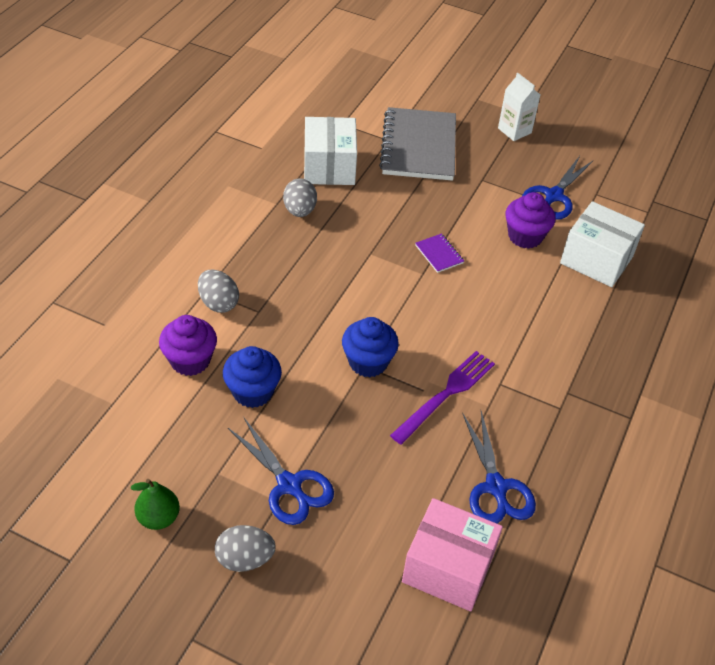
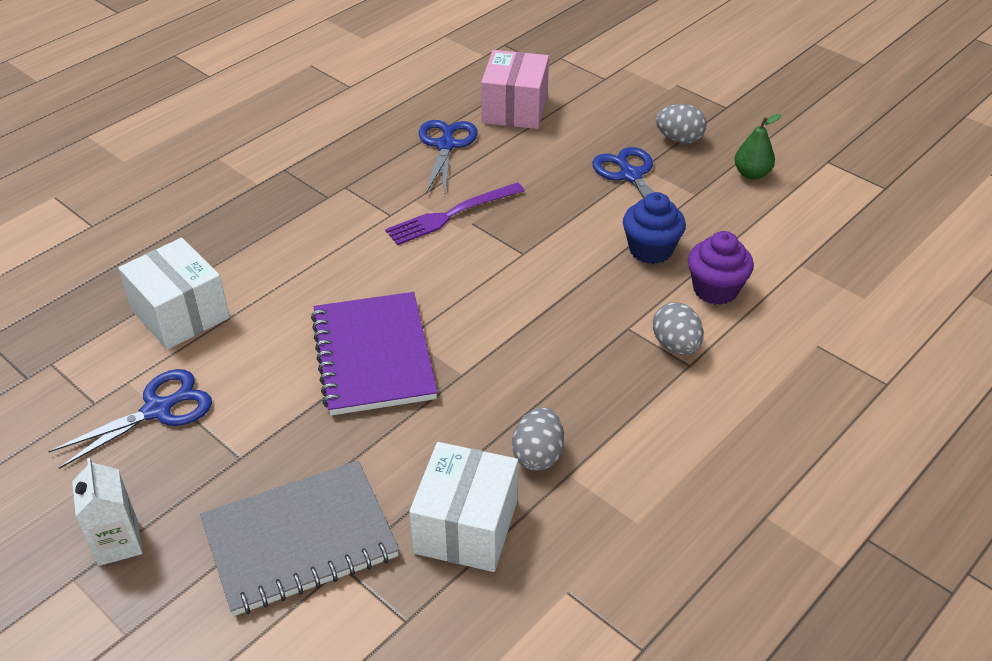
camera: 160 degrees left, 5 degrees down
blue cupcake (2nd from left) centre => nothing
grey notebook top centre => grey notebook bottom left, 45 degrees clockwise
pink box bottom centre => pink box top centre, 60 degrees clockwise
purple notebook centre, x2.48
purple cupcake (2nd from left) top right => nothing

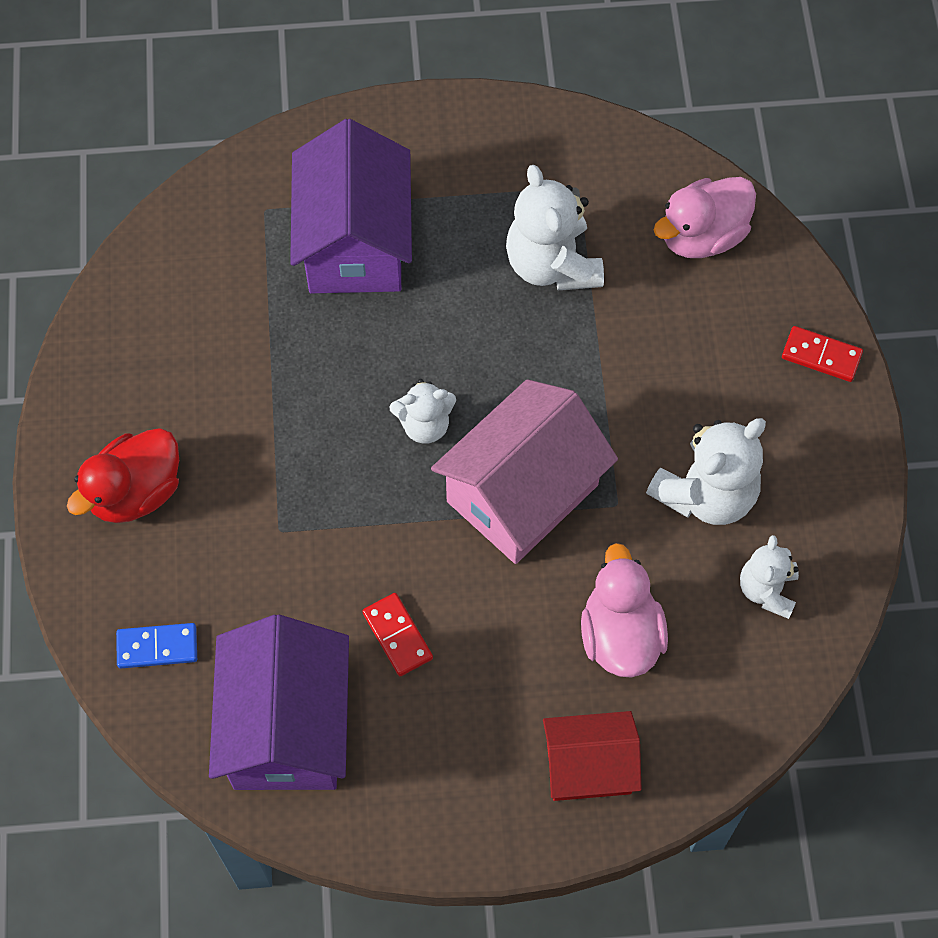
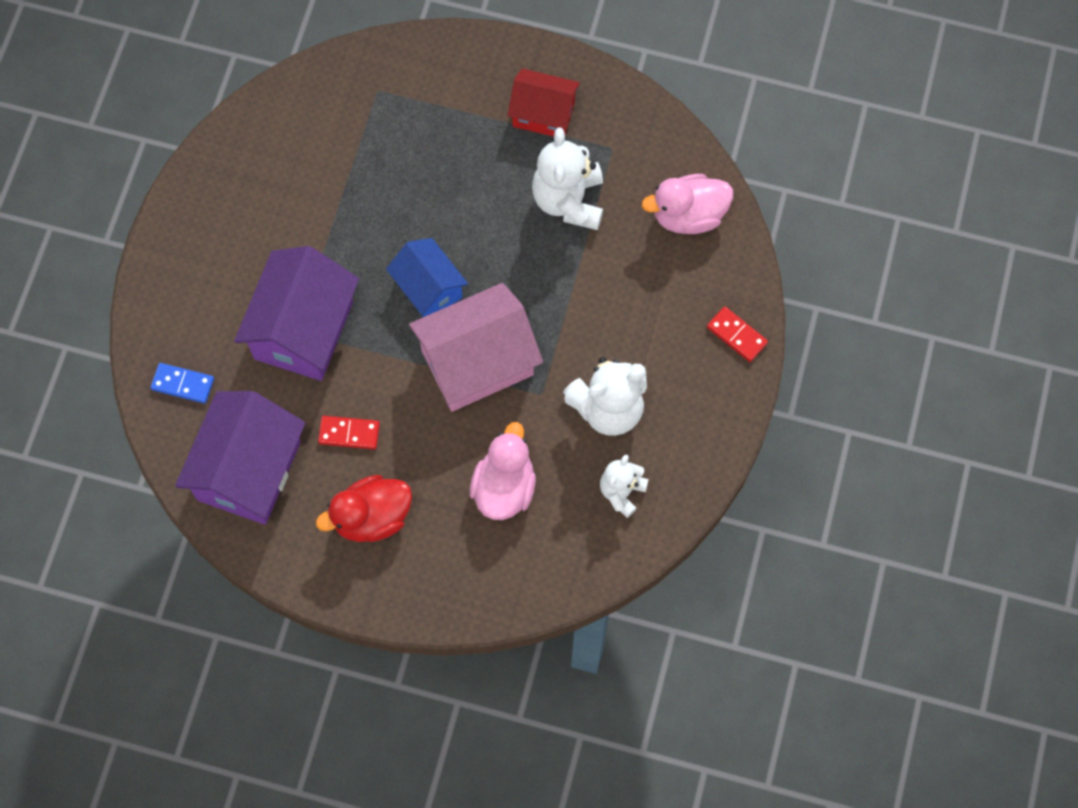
camera: 20 degrees right, 5 degrees up
red duck middle left => red duck centre, move
purple house (2nd from left) top centre => purple house (2nd from left) middle left, move
red domino (1st from left) bottom centre => red domino (1st from left) middle left, 75 degrees counterclockwise
white teddy bear (1st from left) centre => blue house centre
red house bottom centre => red house top centre, move

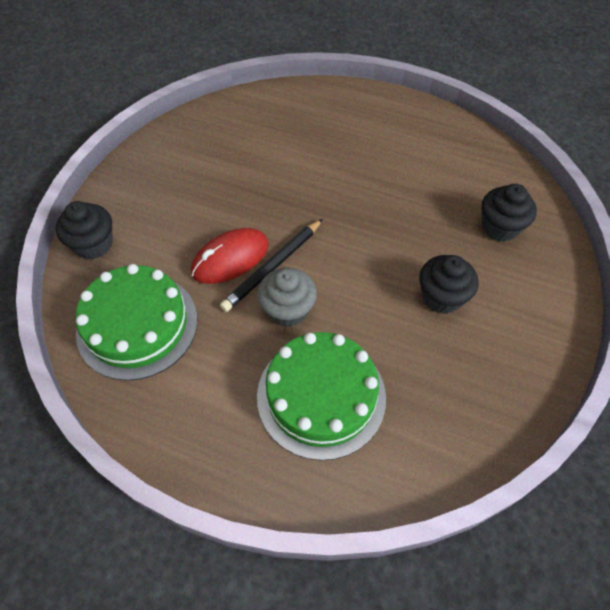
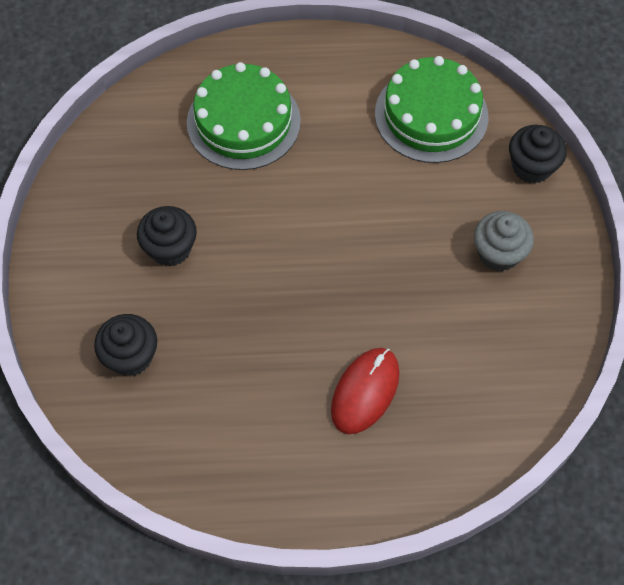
camera: 155 degrees right, 5 degrees up
red mouse centre => red mouse bottom centre, move
black pencil centre => nothing
grey cupcake centre => grey cupcake middle right, move

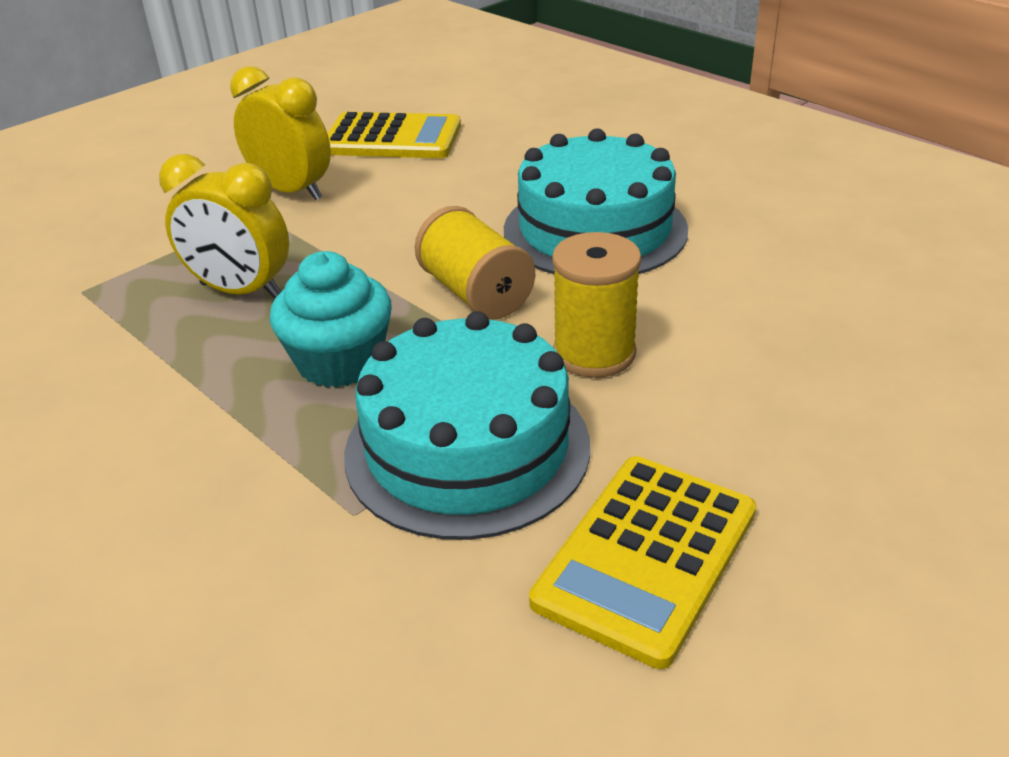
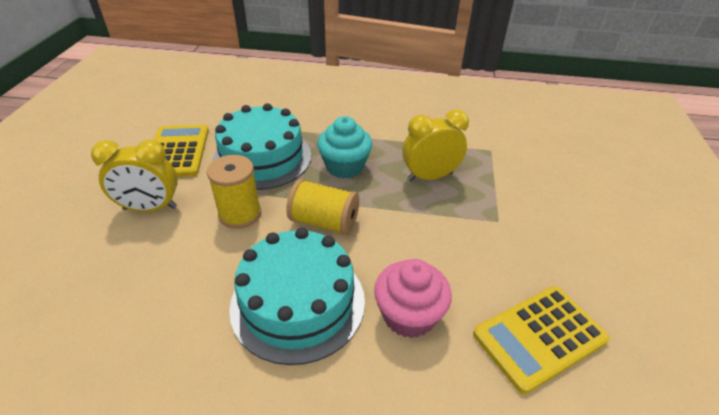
camera: 140 degrees right, 5 degrees up
yellow clock (2nd from left in the first image) top left => yellow clock (1st from left) middle left, move
nothing => pink cupcake bottom centre

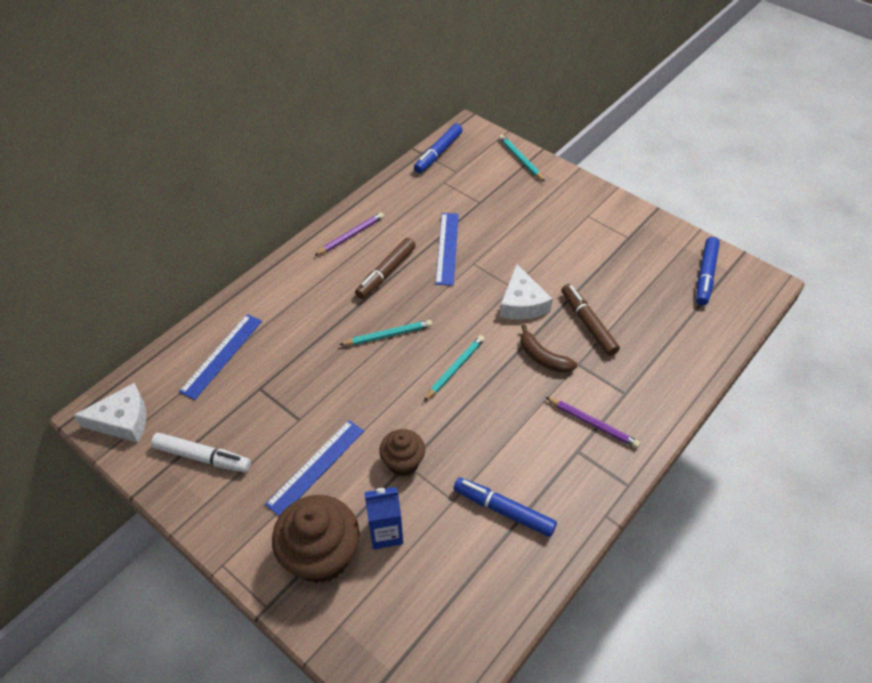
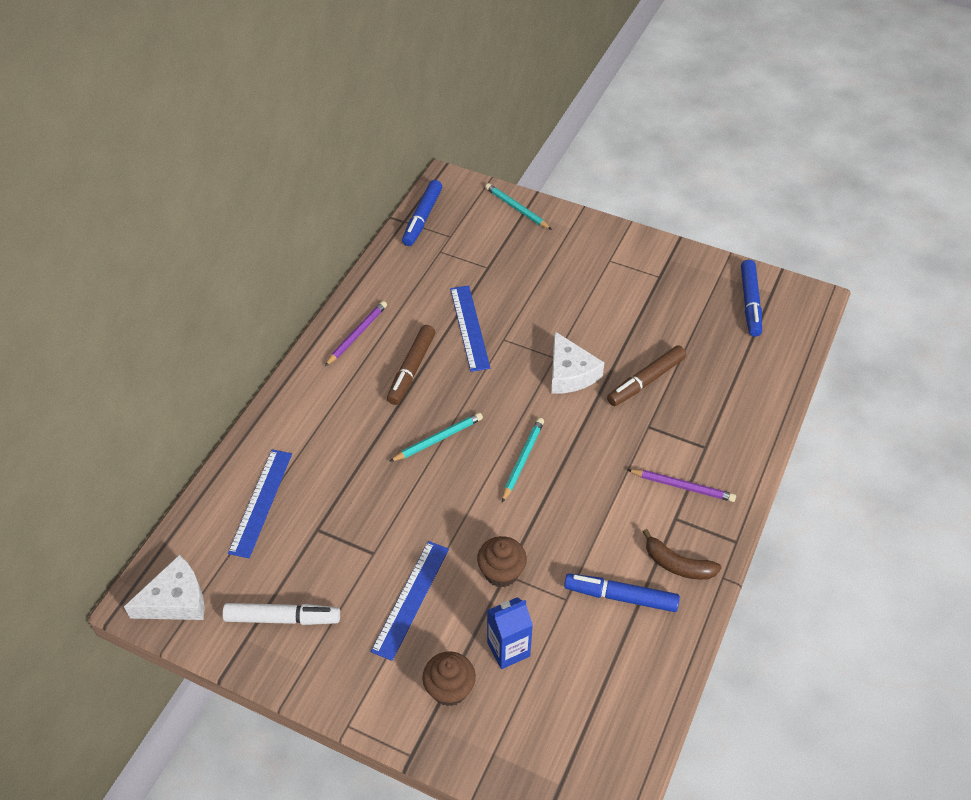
camera: 15 degrees left, 0 degrees up
brown cupcake (1st from left) bottom centre, x0.58
brown banana centre => brown banana bottom right, move
brown marker (2nd from left) middle right => brown marker (2nd from left) centre, 90 degrees counterclockwise

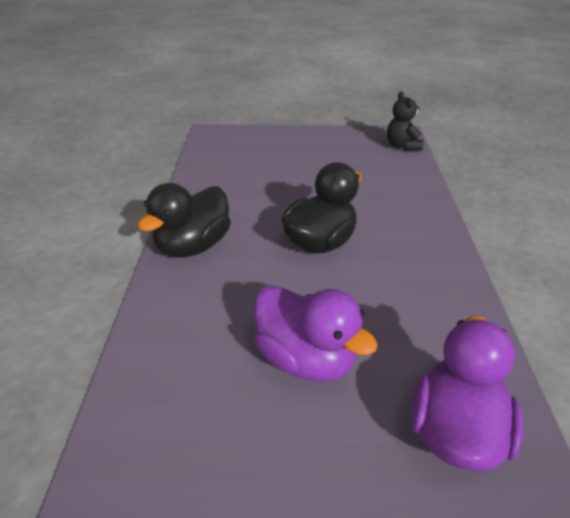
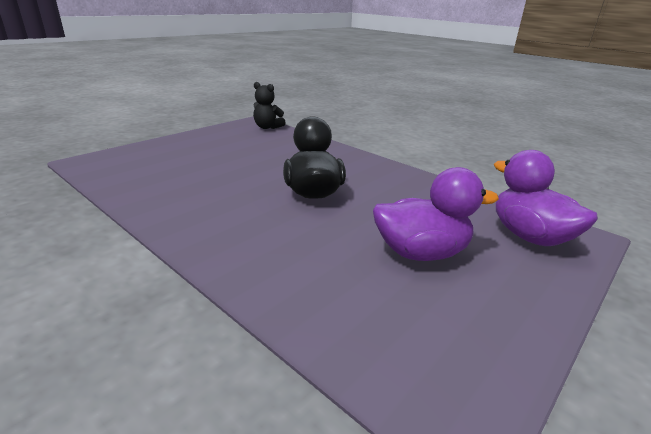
camera: 50 degrees left, 10 degrees down
black duck (1st from left) middle left => nothing

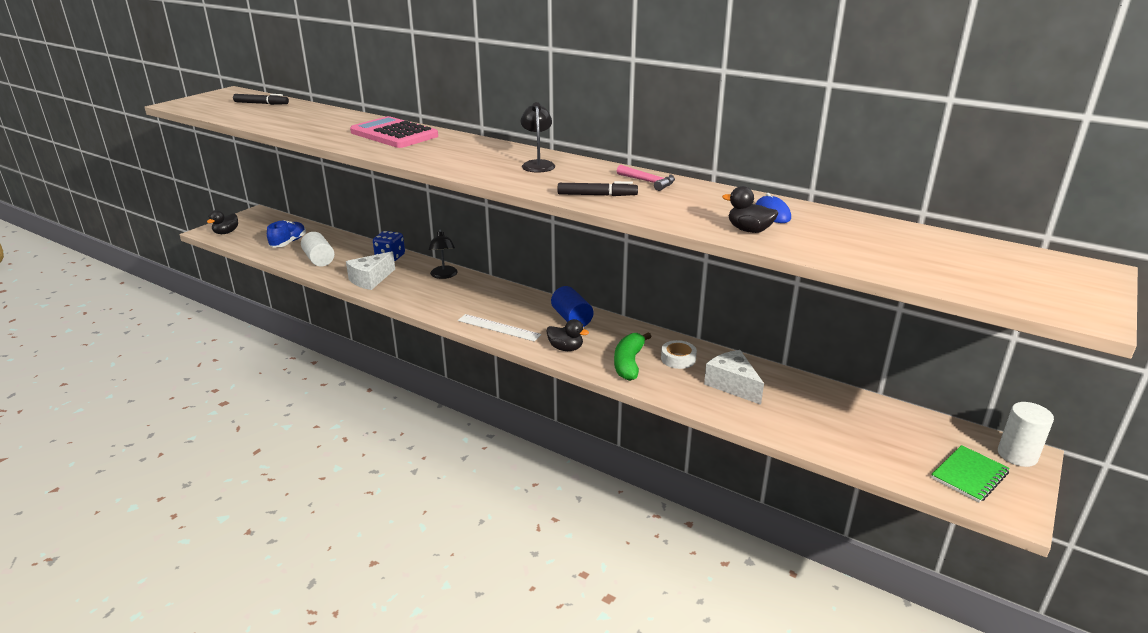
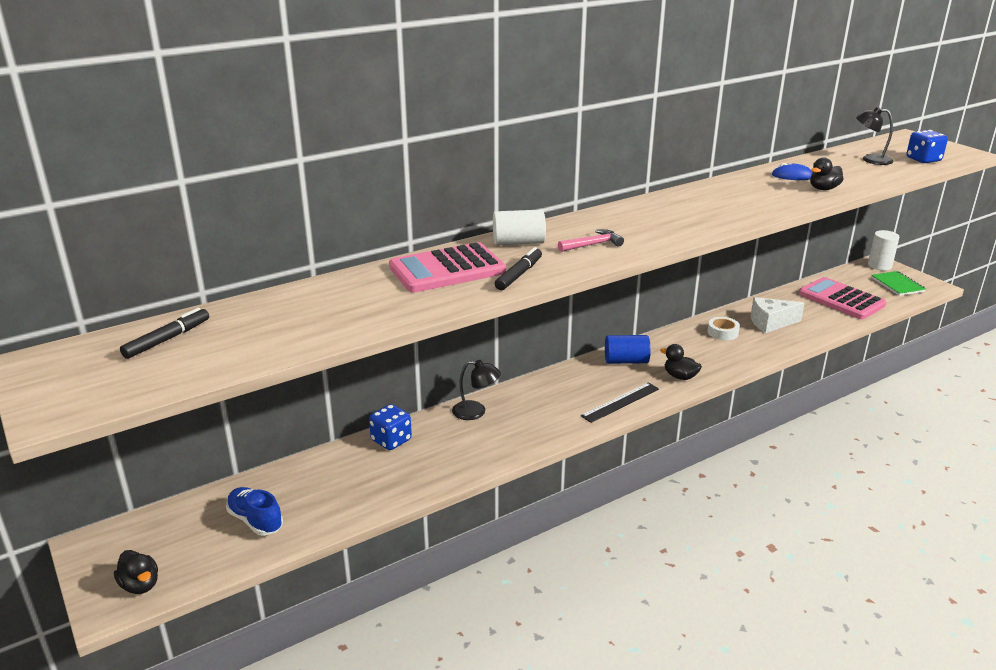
camera: 65 degrees left, 0 degrees up
white cylinder (1st from left) middle left => white cylinder (1st from left) centre, move
white cheese (1st from left) middle left => nothing
white ruler centre => black ruler centre
black lamp (2nd from left) top centre => black lamp (2nd from left) top right, move
black duck (2nd from left) centre => black duck (2nd from left) middle right, 105 degrees counterclockwise
black marker (2nd from left) top centre => black marker (2nd from left) centre, move
green banana centre => nothing
pink hammer top centre => pink hammer centre, move
nothing => pink calculator (2nd from left) middle right
nothing => blue dice (2nd from left) top right

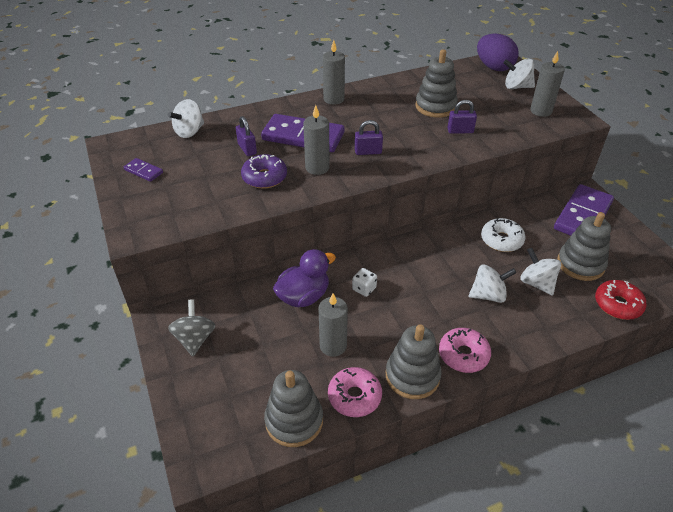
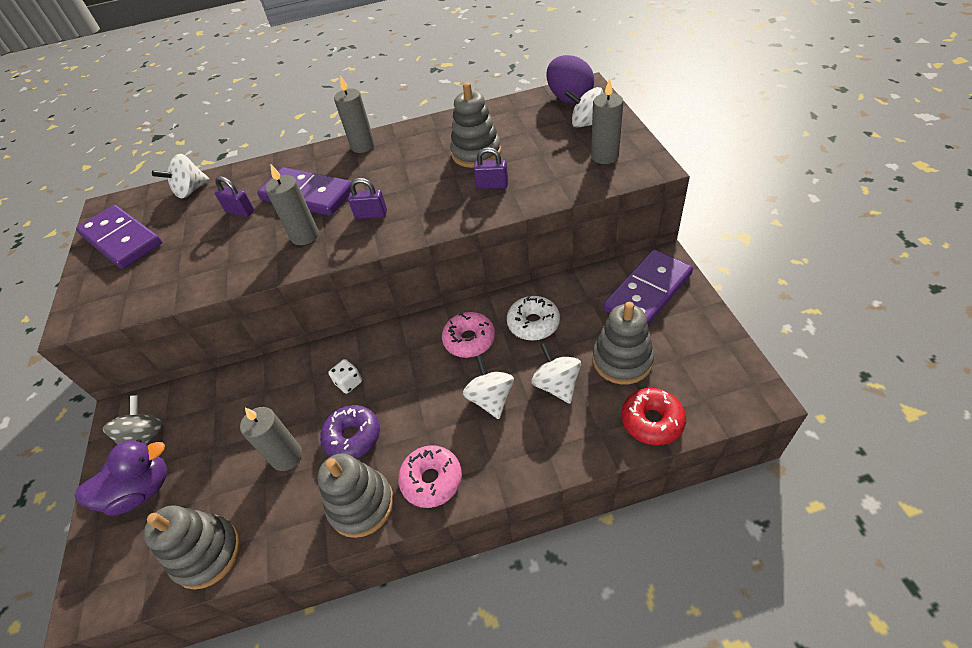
camera: 15 degrees right, 5 degrees up
purple domino (1st from left) top left => purple domino (1st from left) middle left, x2.20
purple padlock (1st from left) top centre => purple padlock (1st from left) top left, 45 degrees counterclockwise
purple donut centre => purple donut bottom centre, move
purple duck centre => purple duck bottom left, move
pink donut (1st from left in the first image) bottom centre => pink donut (2nd from left) centre, move
white spinning top (2nd from left) middle right => white spinning top (2nd from left) centre, 105 degrees counterclockwise

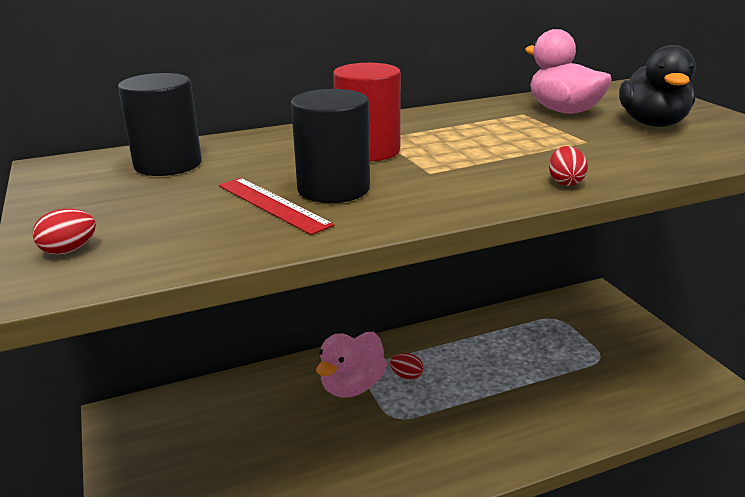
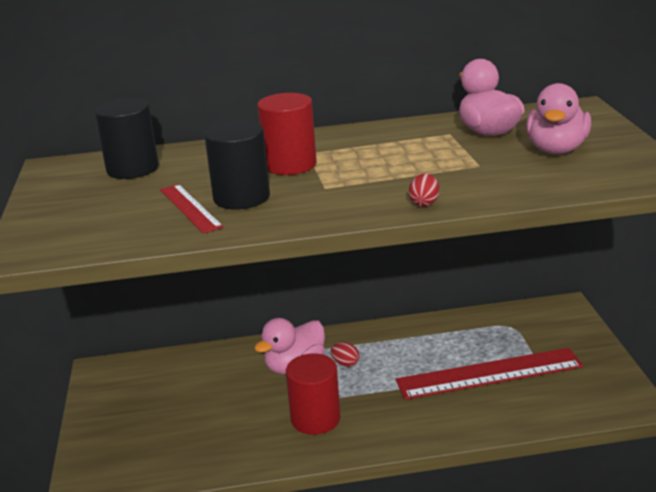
camera: 15 degrees right, 0 degrees up
red egg (1st from left) middle left => nothing
black duck top right => pink duck (3rd from left) top right
nothing => red cylinder (2nd from left) bottom centre
nothing => red ruler (2nd from left) bottom right

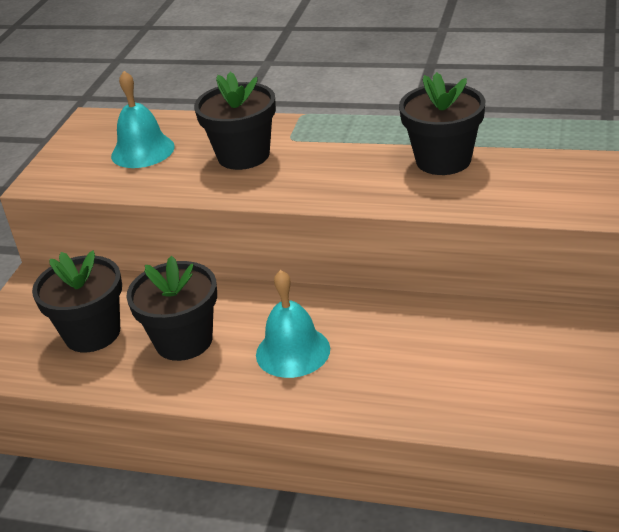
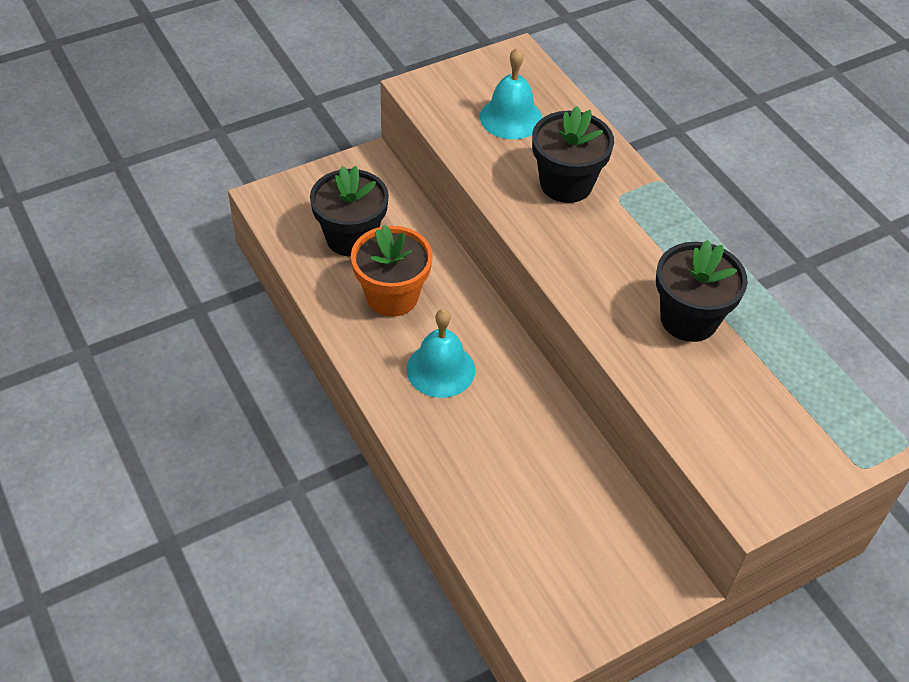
camera: 40 degrees right, 15 degrees up
black flower pot (2nd from left) middle left => orange flower pot centre

